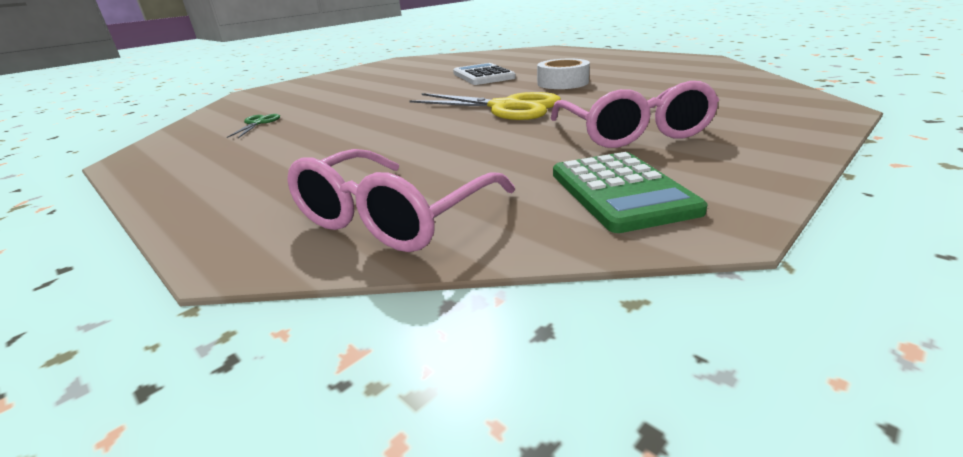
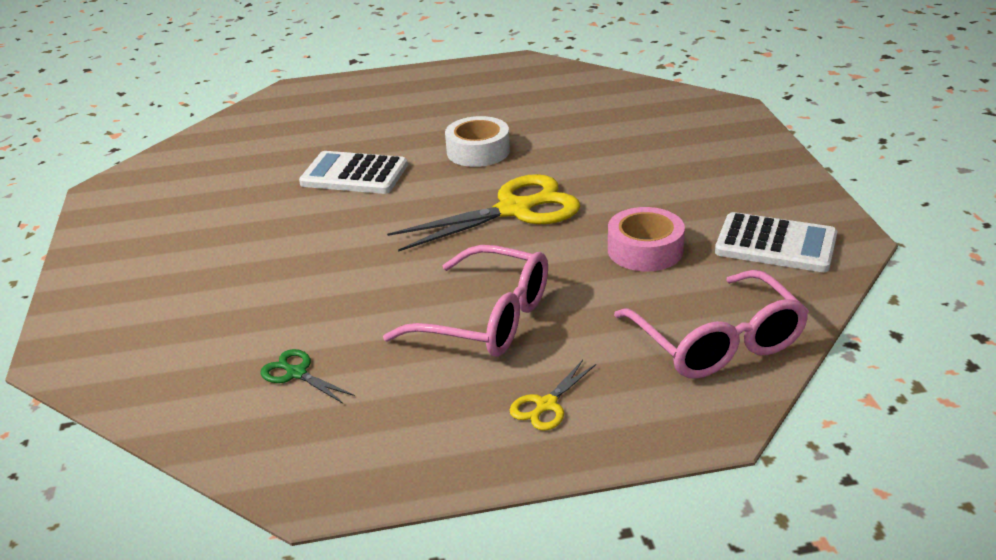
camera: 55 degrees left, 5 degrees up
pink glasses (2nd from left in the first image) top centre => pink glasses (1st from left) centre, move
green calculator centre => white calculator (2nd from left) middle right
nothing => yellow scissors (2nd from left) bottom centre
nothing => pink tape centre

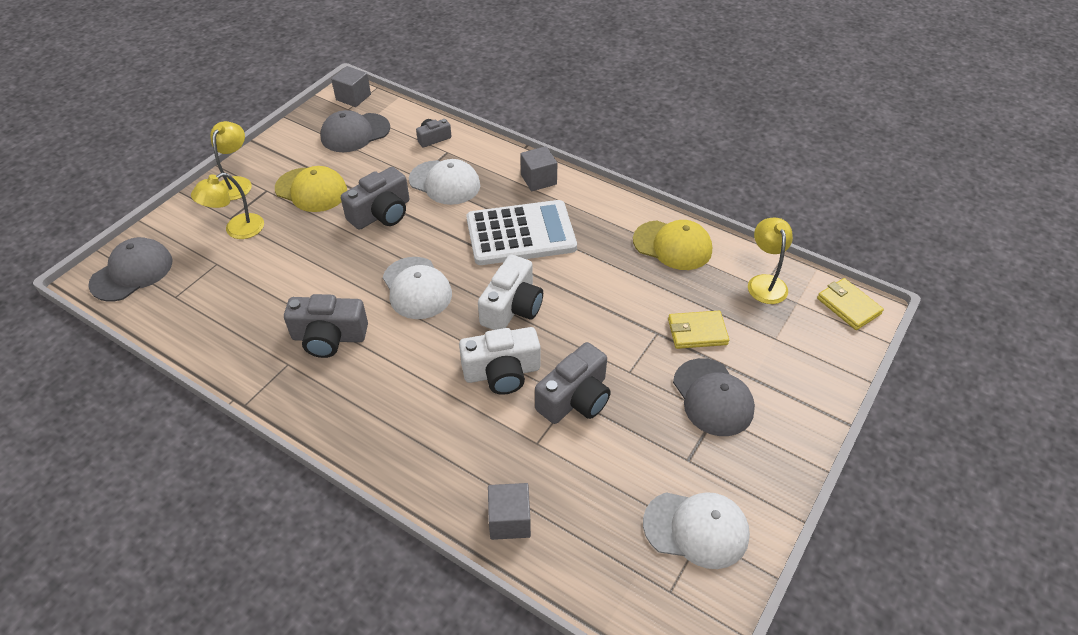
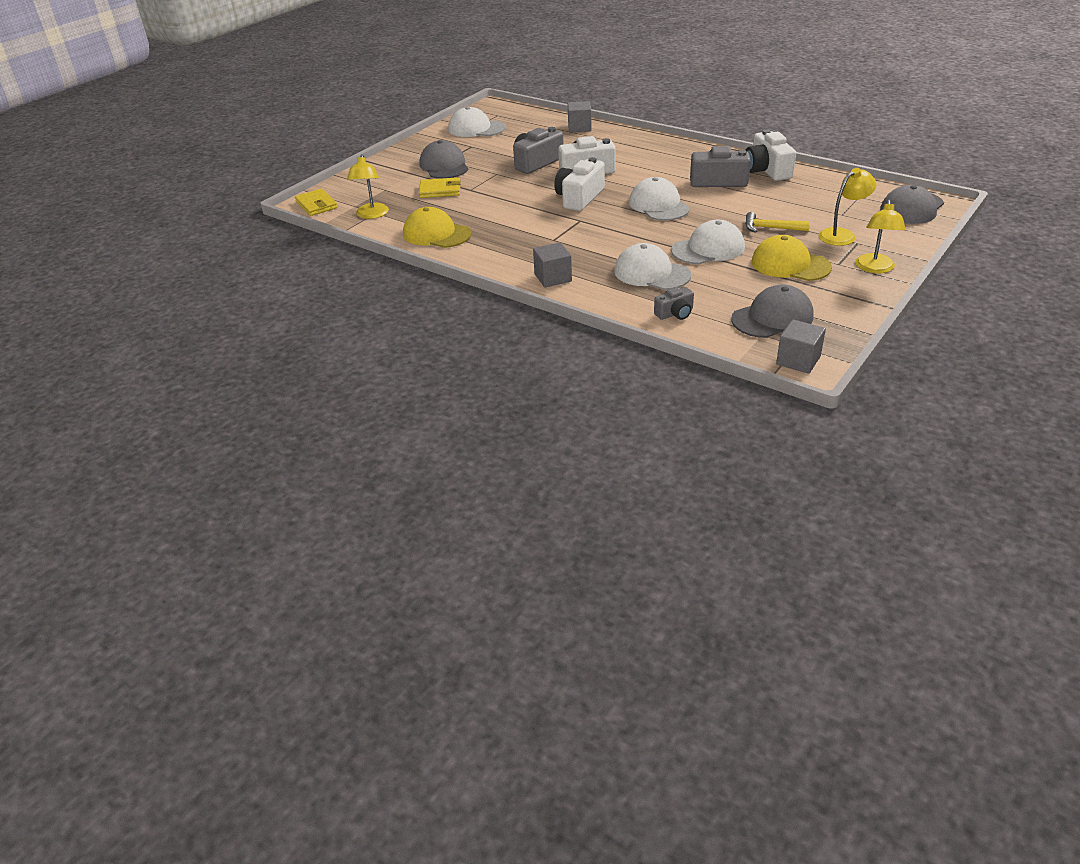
camera: 175 degrees left, 10 degrees down
grey camera (2nd from left) top centre => white cap (4th from left) top centre
white calculator centre => nothing
nothing => white camera (3rd from left) top right
nothing => yellow hammer top right

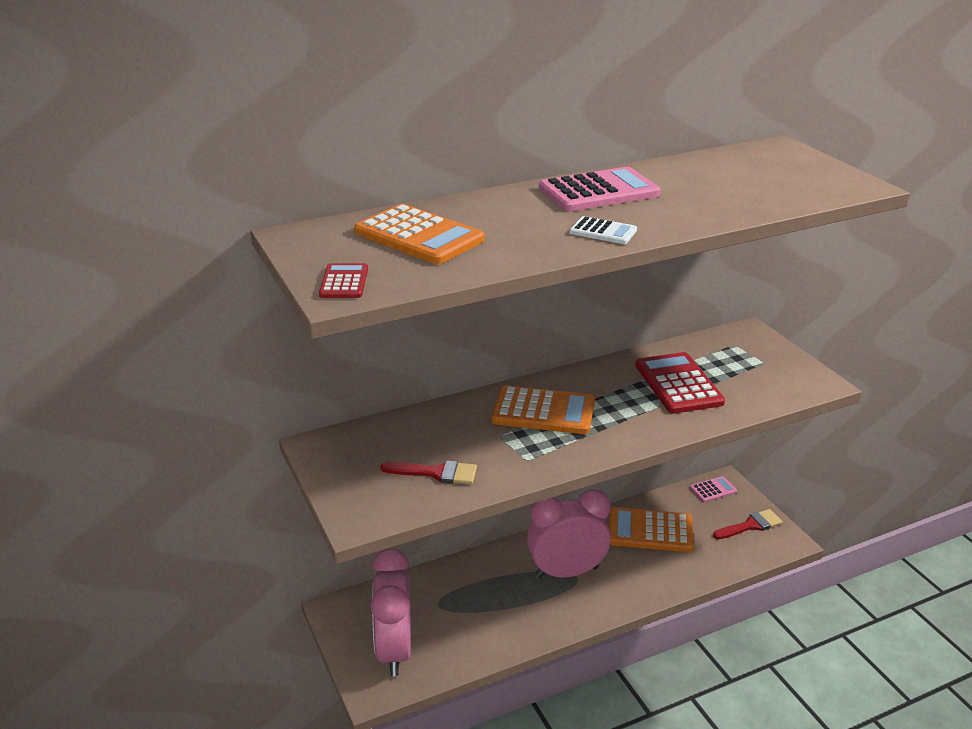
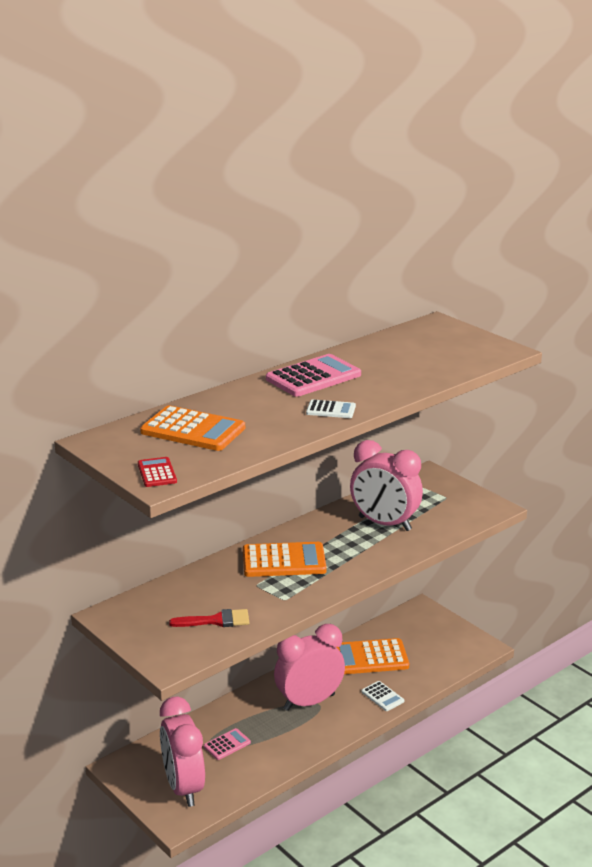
camera: 15 degrees left, 5 degrees down
red calculator (2nd from left) middle right => pink clock (3rd from left) centre
pink calculator (2nd from left in the first image) bottom right => pink calculator (1st from left) bottom centre, move
red brush (2nd from left) bottom right => nothing
nothing => white calculator (2nd from left) bottom centre

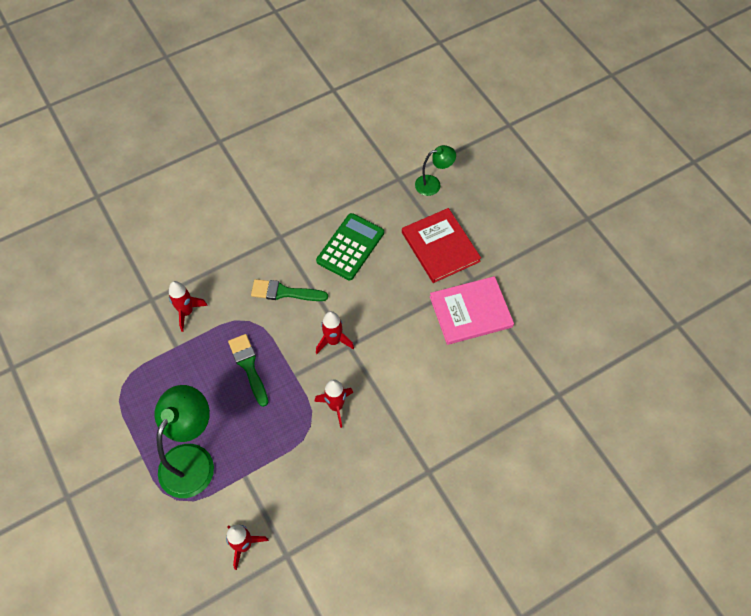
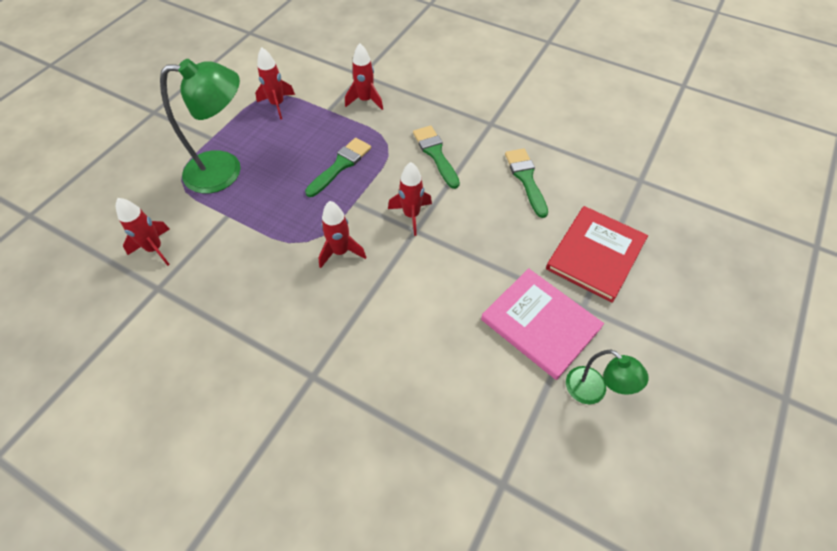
camera: 60 degrees right, 5 degrees down
green calculator centre => green brush (3rd from left) top centre
green lamp (2nd from left) top centre => green lamp (2nd from left) bottom right, move
nothing => red rocket (2nd from left) top left

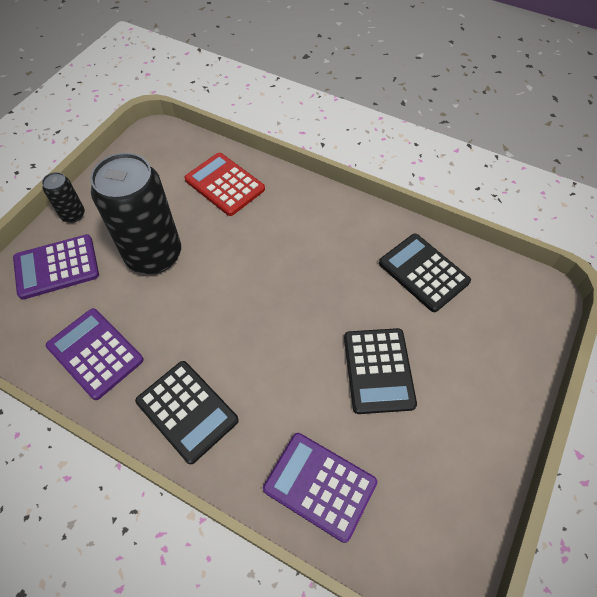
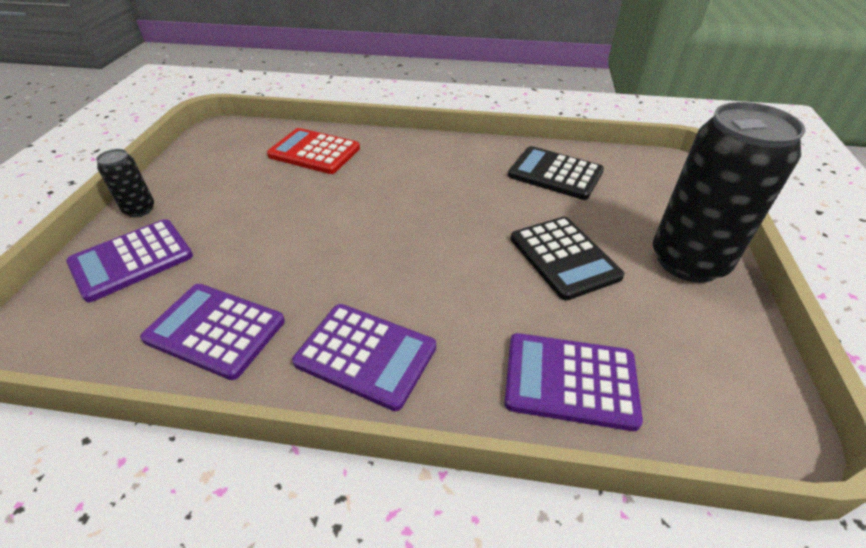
camera: 20 degrees left, 15 degrees down
black can (2nd from left) middle left => black can (2nd from left) middle right, move
black calculator (1st from left) bottom left => purple calculator (3rd from left) centre

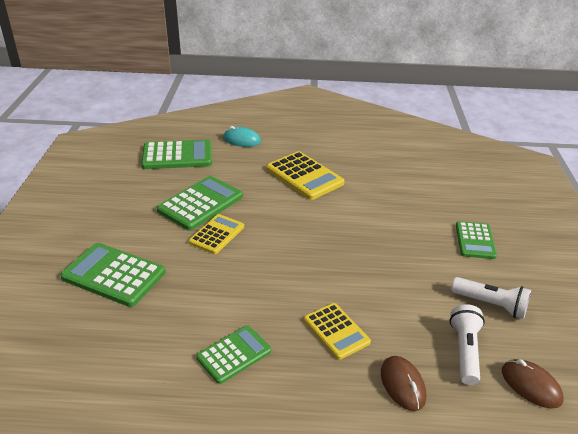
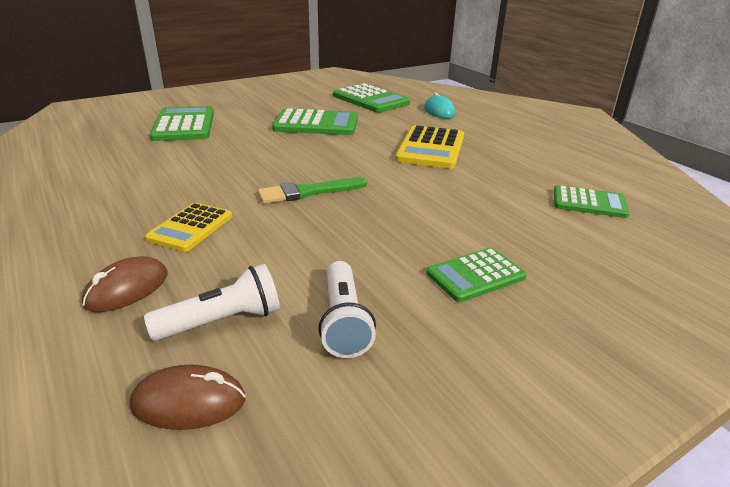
camera: 55 degrees right, 5 degrees down
yellow calculator (1st from left) centre => nothing
green calculator (4th from left in the first image) bottom centre => green calculator (5th from left) middle right, move
brown mouse (2nd from left) bottom right => brown mouse (2nd from left) bottom left, 75 degrees clockwise
nothing => green brush centre

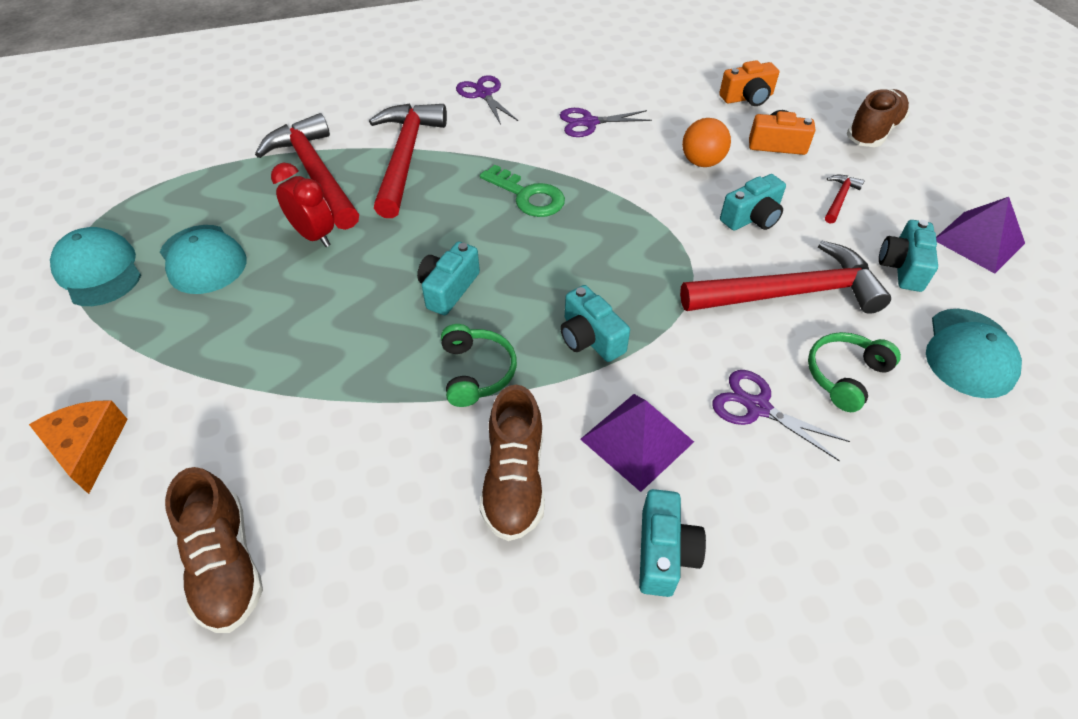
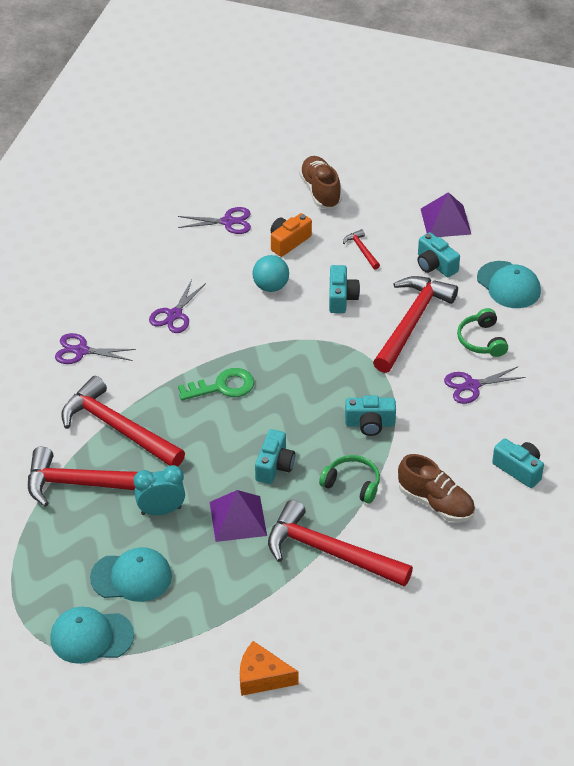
camera: 55 degrees left, 5 degrees down
brown shoe (1st from left) bottom left => nothing
red clock top left => turquoise clock middle left
turquoise camera (1st from left) centre, 135 degrees counterclockwise
purple pyramid (1st from left) centre => purple pyramid (1st from left) bottom centre, move
orange ball top centre => turquoise ball centre
orange camera (1st from left) top right => purple scissors (3rd from left) top centre
nothing => red hammer (3rd from left) bottom centre

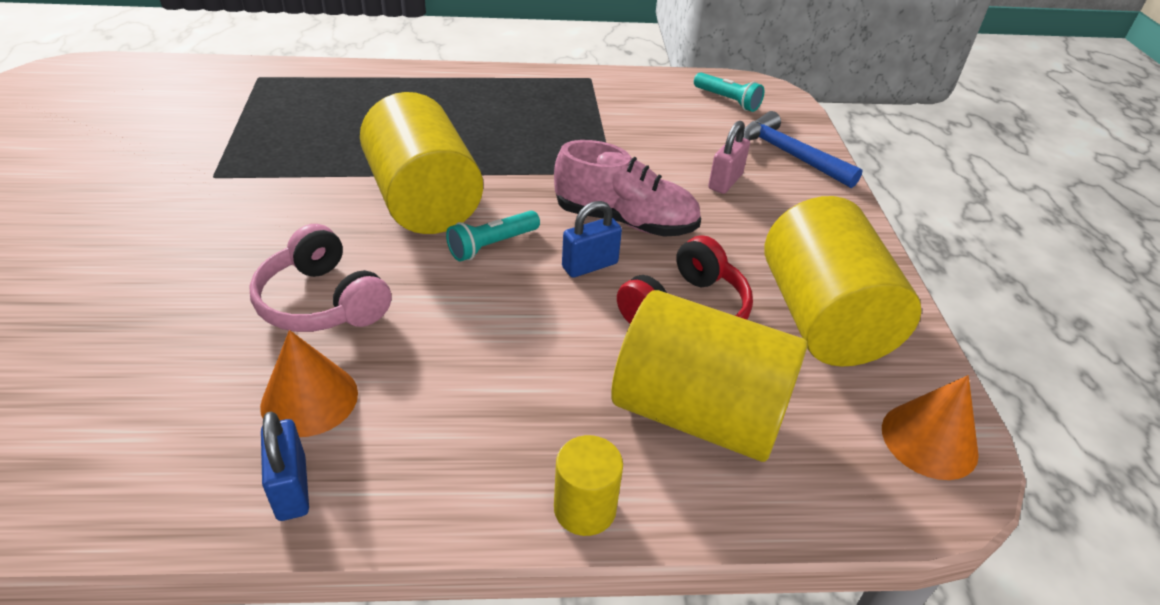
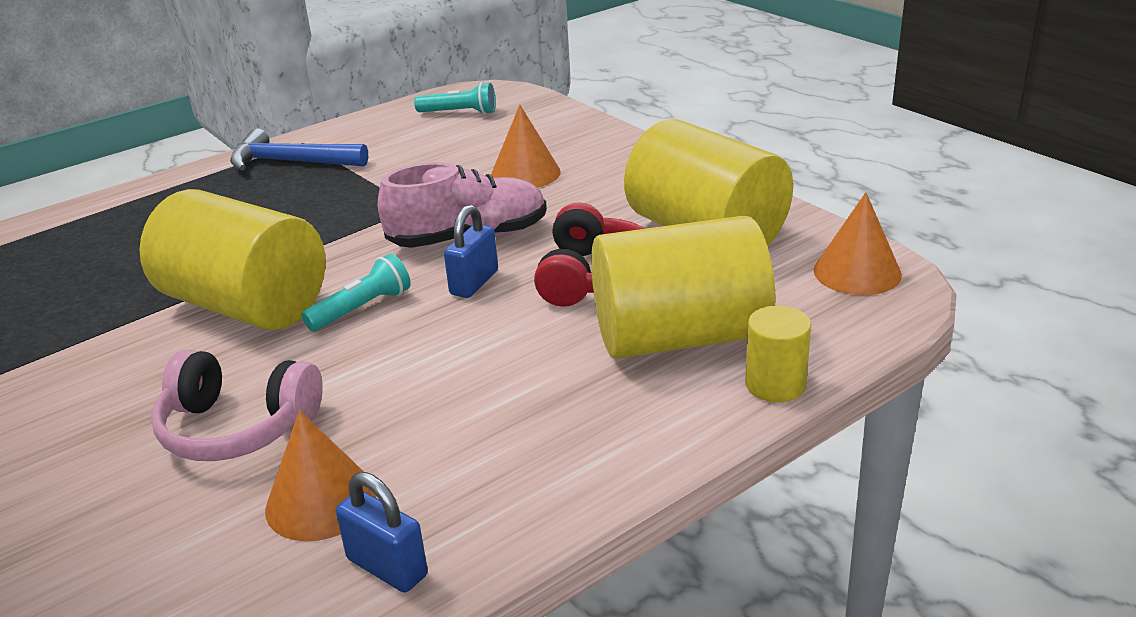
camera: 30 degrees left, 10 degrees down
turquoise flashlight (1st from left) centre => turquoise flashlight (1st from left) middle left, 150 degrees counterclockwise
yellow cylinder (2nd from left in the first image) bottom centre => yellow cylinder (4th from left) middle right, move
pink padlock top centre => orange cone (2nd from left) top centre
blue hammer top right => blue hammer top left, move

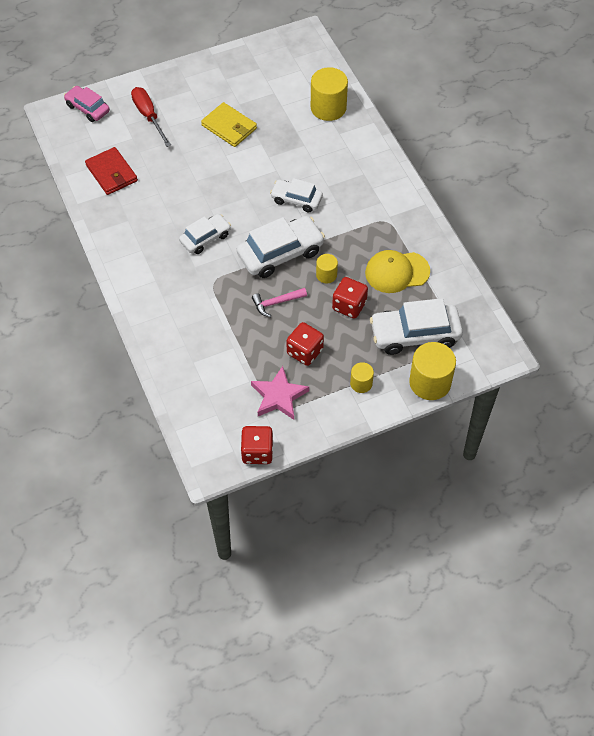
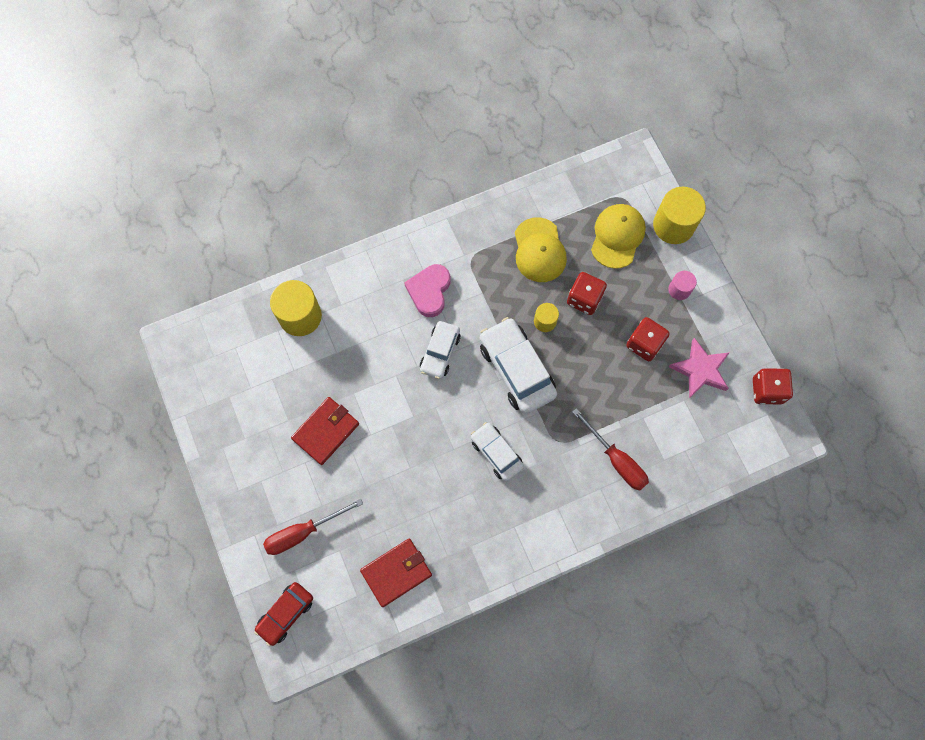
camera: 90 degrees left, 15 degrees up
pink car top left => red car bottom left
yellow wallet top centre => red wallet (1st from left) centre
pink hammer centre => nothing
yellow cylinder (3rd from left) centre => pink cylinder middle right
white car (4th from left) middle right => yellow cap (2nd from left) top right
nothing => pink heart centre
nothing => red screwdriver (2nd from left) centre

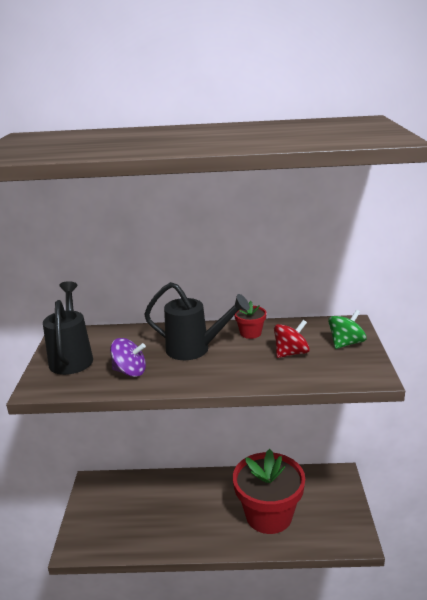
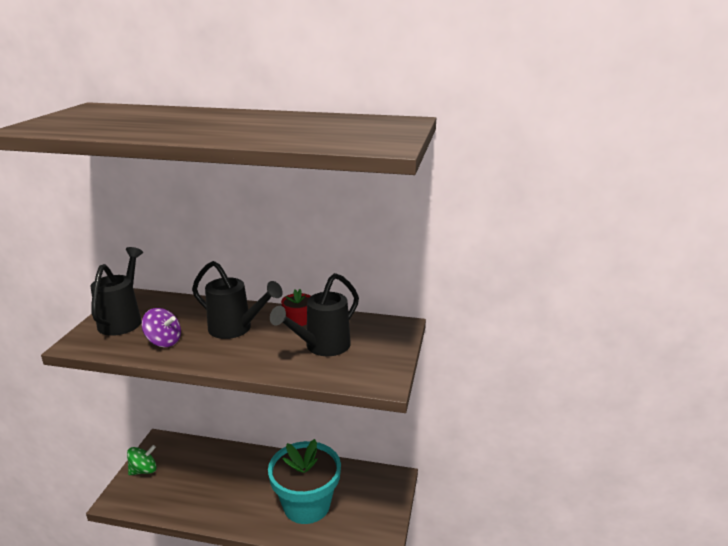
camera: 10 degrees right, 0 degrees up
red flower pot (2nd from left) bottom centre => turquoise flower pot bottom centre
red spinning top middle right => black watering can (3rd from left) centre
green spinning top middle right => green spinning top bottom left, move

